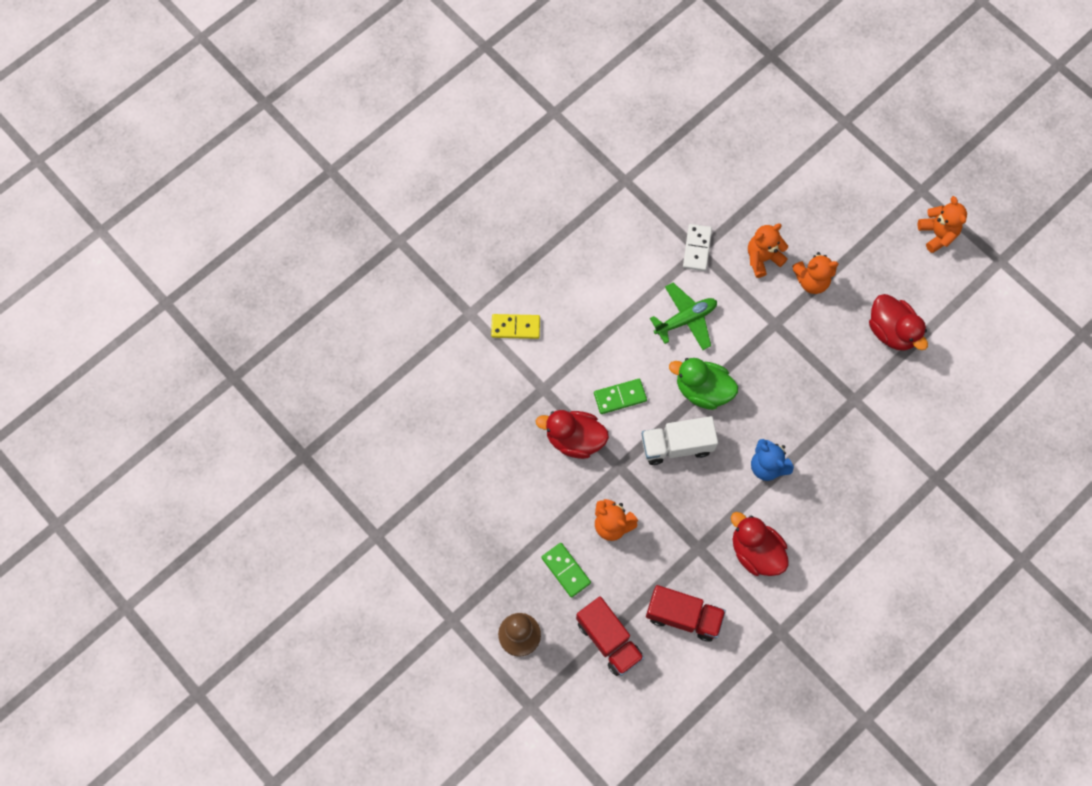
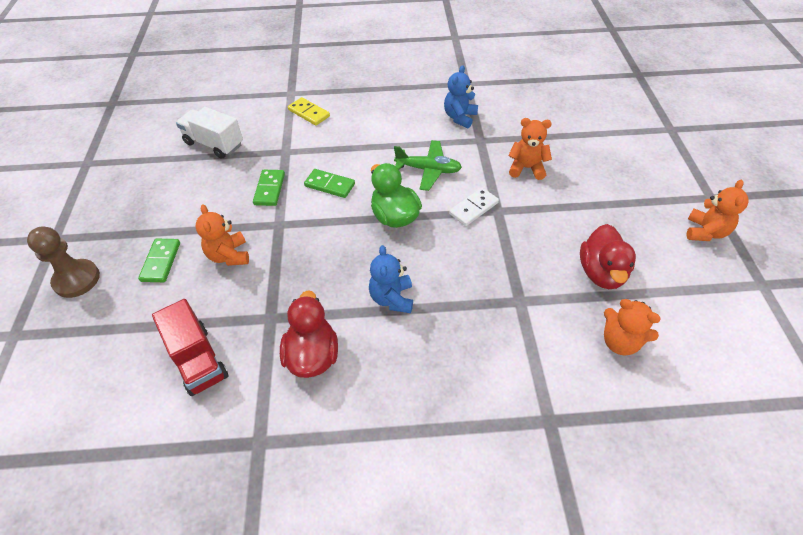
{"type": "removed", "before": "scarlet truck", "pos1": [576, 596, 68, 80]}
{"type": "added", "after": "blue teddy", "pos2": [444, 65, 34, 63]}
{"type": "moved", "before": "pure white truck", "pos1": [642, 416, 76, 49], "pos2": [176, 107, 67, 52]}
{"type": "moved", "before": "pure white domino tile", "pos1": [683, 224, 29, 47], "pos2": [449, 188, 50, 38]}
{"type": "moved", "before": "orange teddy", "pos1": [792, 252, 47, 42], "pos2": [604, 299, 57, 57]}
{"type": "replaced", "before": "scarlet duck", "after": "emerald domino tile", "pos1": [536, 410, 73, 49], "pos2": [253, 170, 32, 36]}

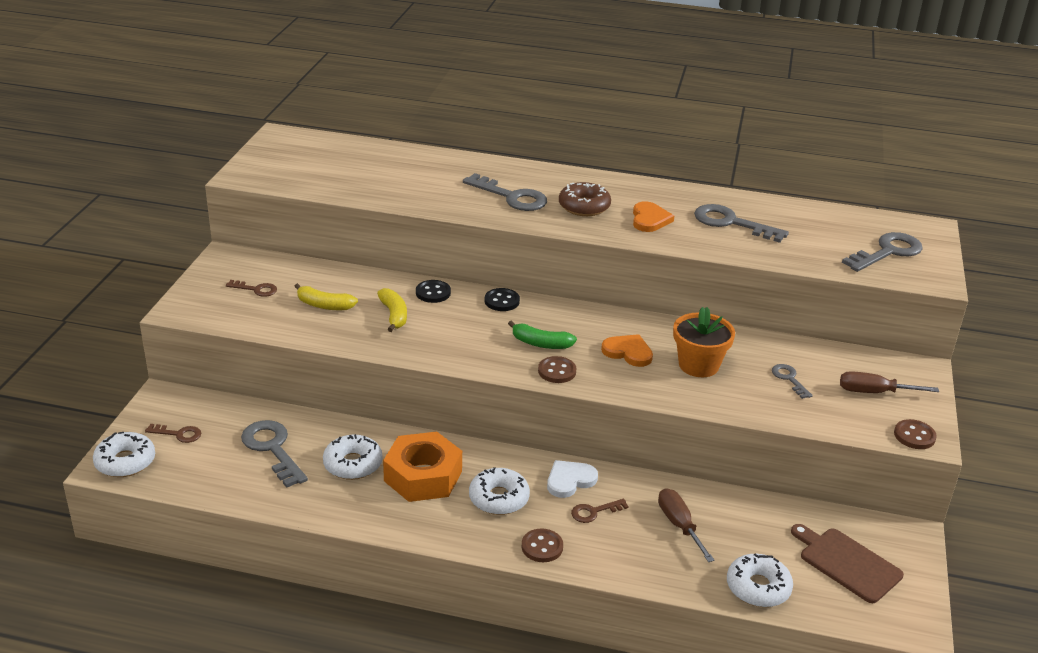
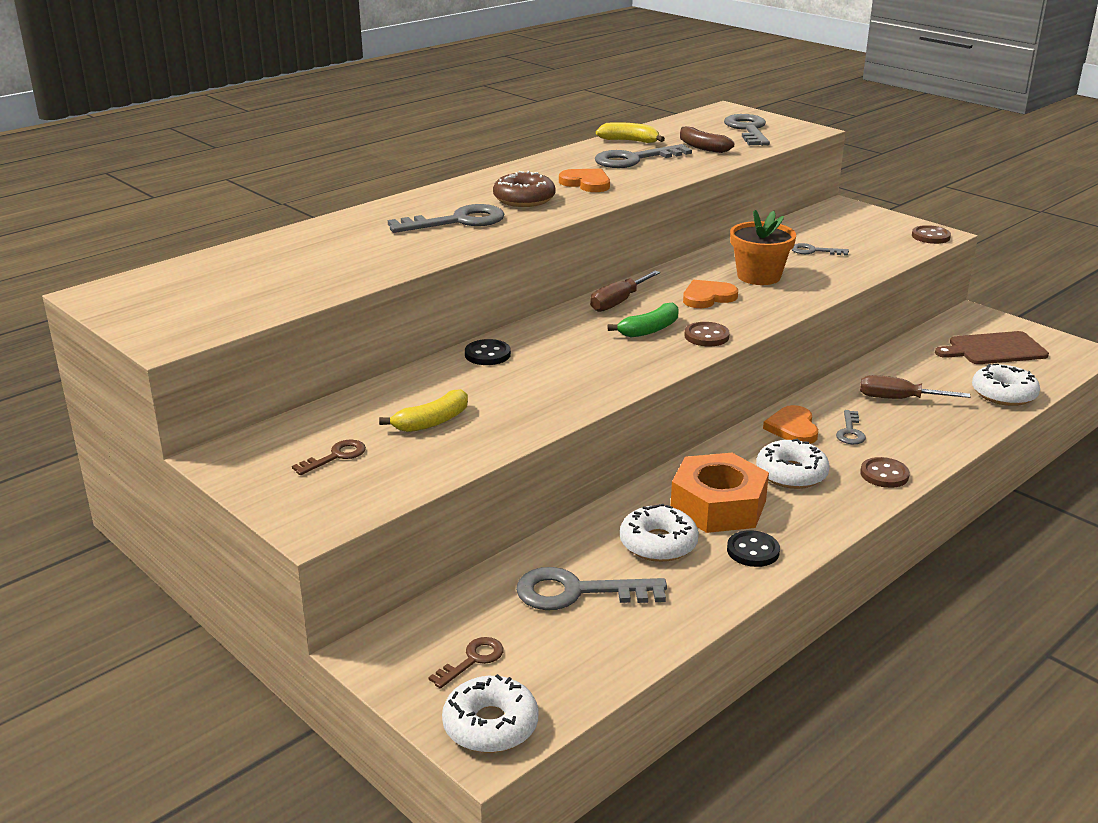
{"type": "added", "after": "brown banana", "pos2": [680, 126, 55, 27]}
{"type": "moved", "before": "yellow banana", "pos1": [377, 288, 30, 44], "pos2": [596, 122, 69, 21]}
{"type": "moved", "before": "black button", "pos1": [484, 288, 36, 23], "pos2": [727, 530, 53, 37]}
{"type": "moved", "before": "brown screwdriver", "pos1": [840, 371, 99, 22], "pos2": [590, 271, 70, 41]}
{"type": "recoloured", "before": "pure white love heart", "after": "orange love heart", "pos1": [547, 460, 51, 38], "pos2": [763, 405, 55, 39]}
{"type": "recoloured", "before": "brown key", "after": "ash-grey key", "pos1": [571, 499, 58, 24], "pos2": [836, 410, 30, 34]}

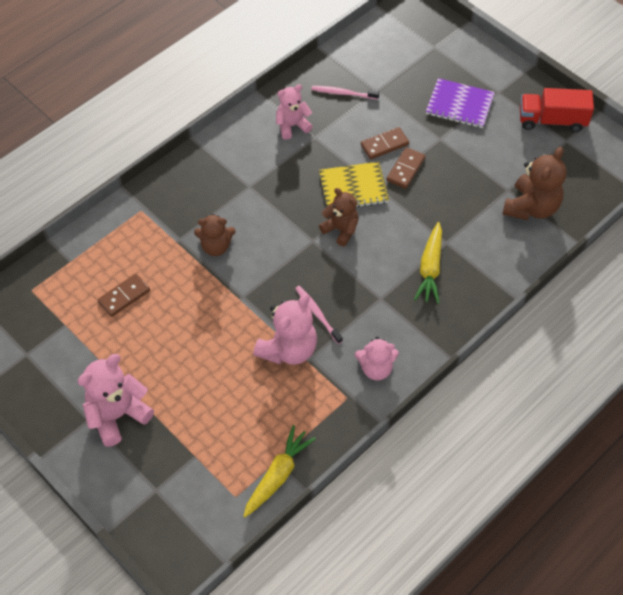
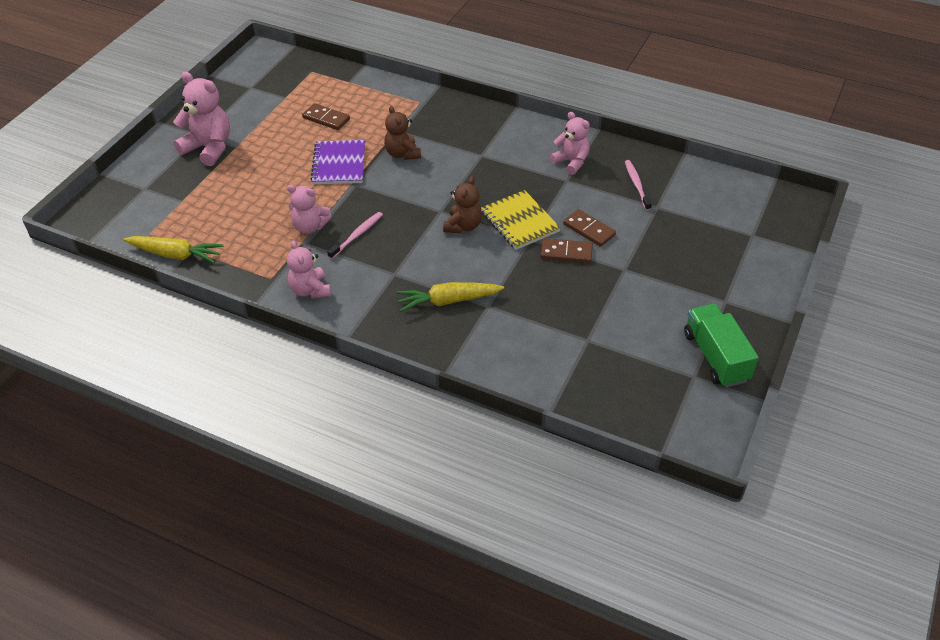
{"type": "removed", "before": "brown teddy", "pos1": [502, 147, 64, 73]}
{"type": "moved", "before": "royal purple exercise book", "pos1": [426, 78, 69, 50], "pos2": [311, 140, 54, 44]}
{"type": "recoloured", "before": "scarlet truck", "after": "emerald truck", "pos1": [520, 88, 74, 44], "pos2": [684, 304, 75, 83]}
{"type": "resized", "before": "pink teddy", "pos1": [253, 294, 64, 71], "pos2": [287, 185, 45, 49], "scale": 0.65}

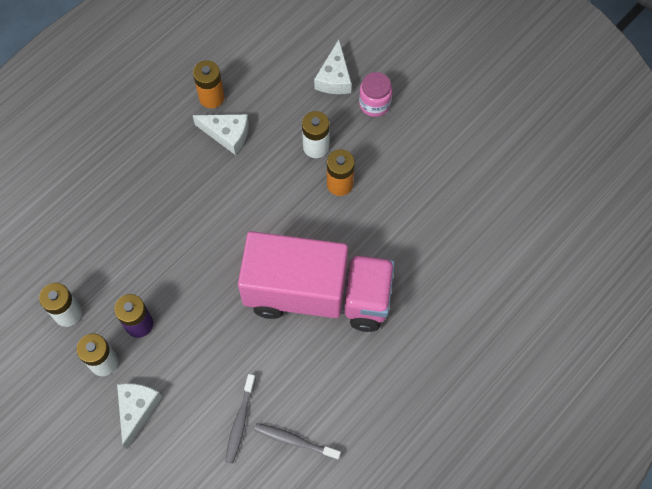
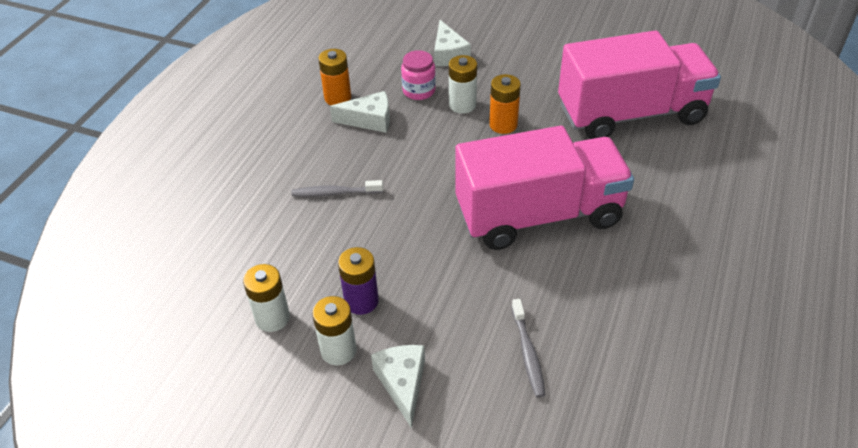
{"type": "added", "after": "pink truck", "pos2": [558, 30, 163, 109]}
{"type": "moved", "before": "ash-grey toothbrush", "pos1": [254, 423, 87, 37], "pos2": [291, 180, 92, 17]}
{"type": "moved", "before": "pink jam jar", "pos1": [359, 72, 33, 45], "pos2": [401, 50, 35, 50]}

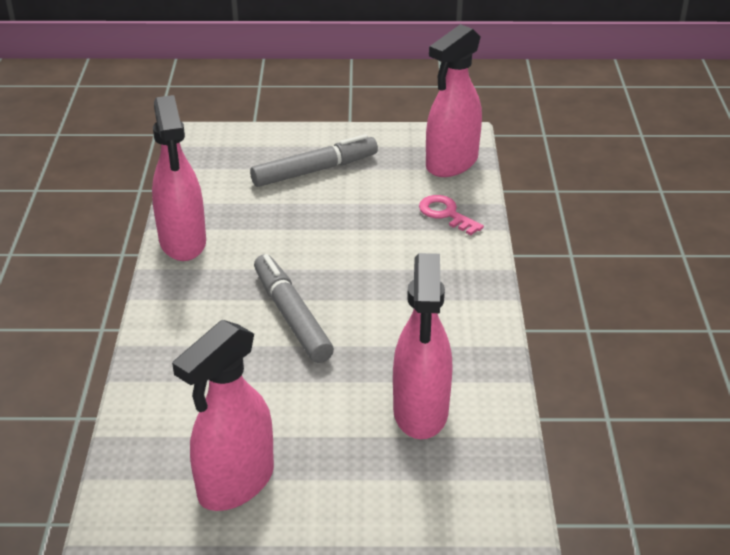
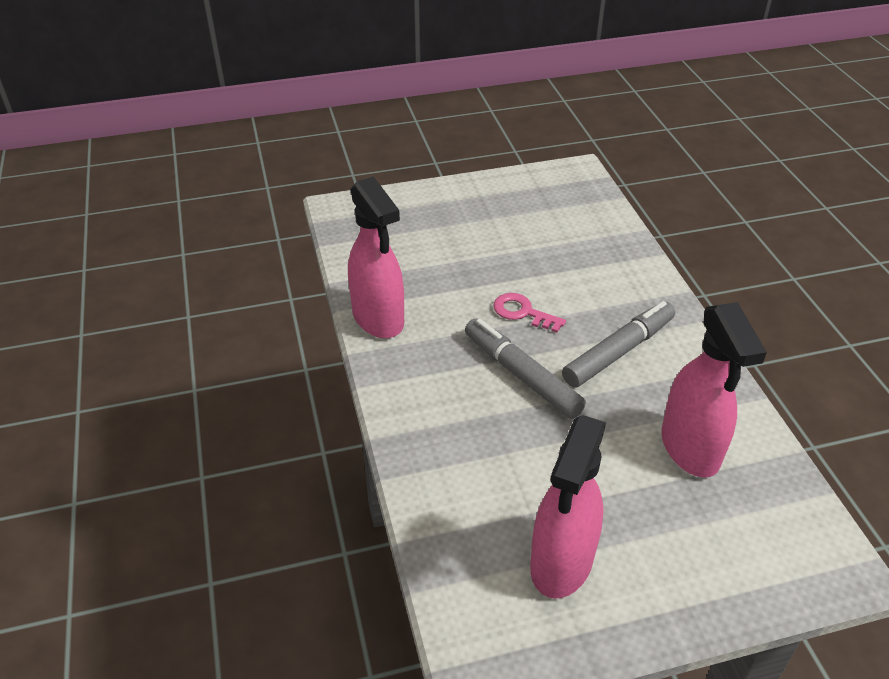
{"type": "removed", "before": "pink sprayer", "pos1": [426, 24, 56, 153]}
{"type": "moved", "before": "ash-grey marker", "pos1": [250, 134, 128, 53], "pos2": [562, 301, 113, 87]}
{"type": "moved", "before": "pink key", "pos1": [419, 195, 65, 40], "pos2": [493, 293, 73, 40]}

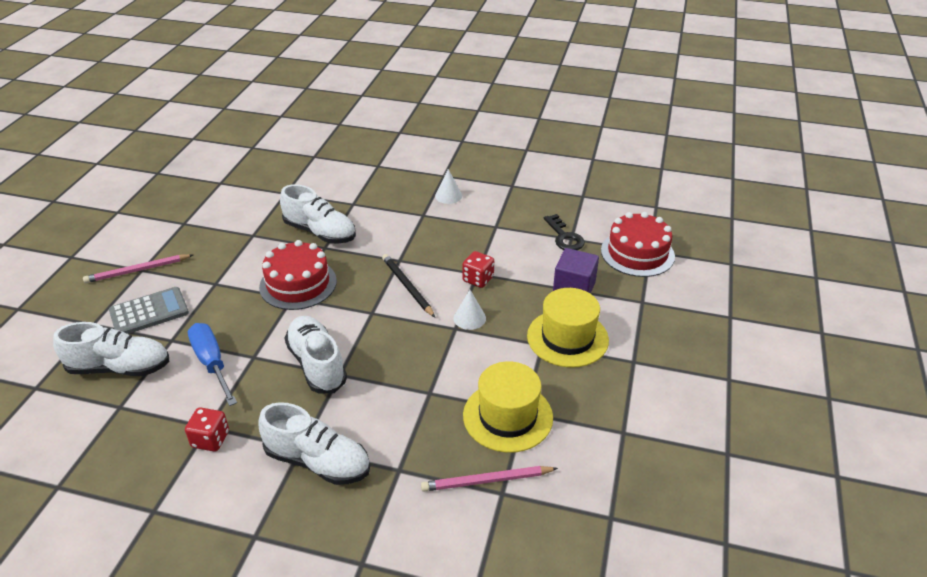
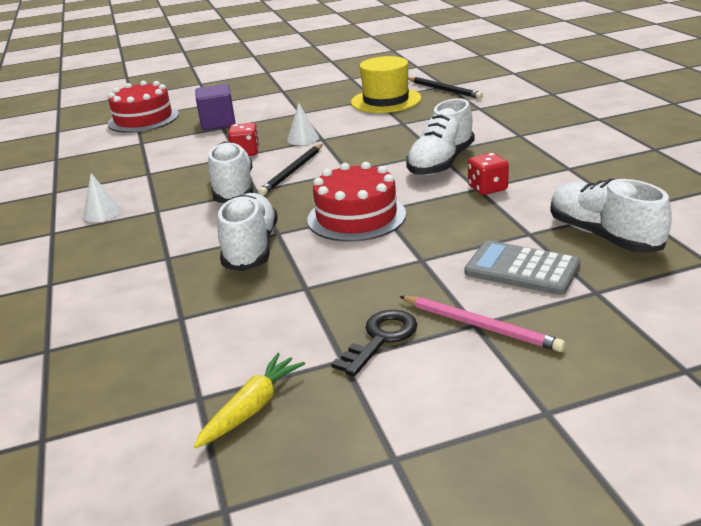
{"type": "removed", "before": "blue screwdriver", "pos1": [188, 323, 49, 83]}
{"type": "removed", "before": "yellow top hat", "pos1": [527, 288, 82, 80]}
{"type": "added", "after": "yellow root vegetable", "pos2": [194, 353, 111, 96]}
{"type": "moved", "before": "scarlet game die", "pos1": [185, 408, 44, 43], "pos2": [468, 153, 41, 42]}
{"type": "moved", "before": "pure white sneaker", "pos1": [258, 402, 112, 83], "pos2": [208, 141, 45, 62]}
{"type": "moved", "before": "black key", "pos1": [544, 214, 41, 36], "pos2": [331, 310, 86, 66]}
{"type": "recoloured", "before": "pink pencil", "after": "black pencil", "pos1": [421, 466, 137, 26], "pos2": [408, 77, 75, 22]}

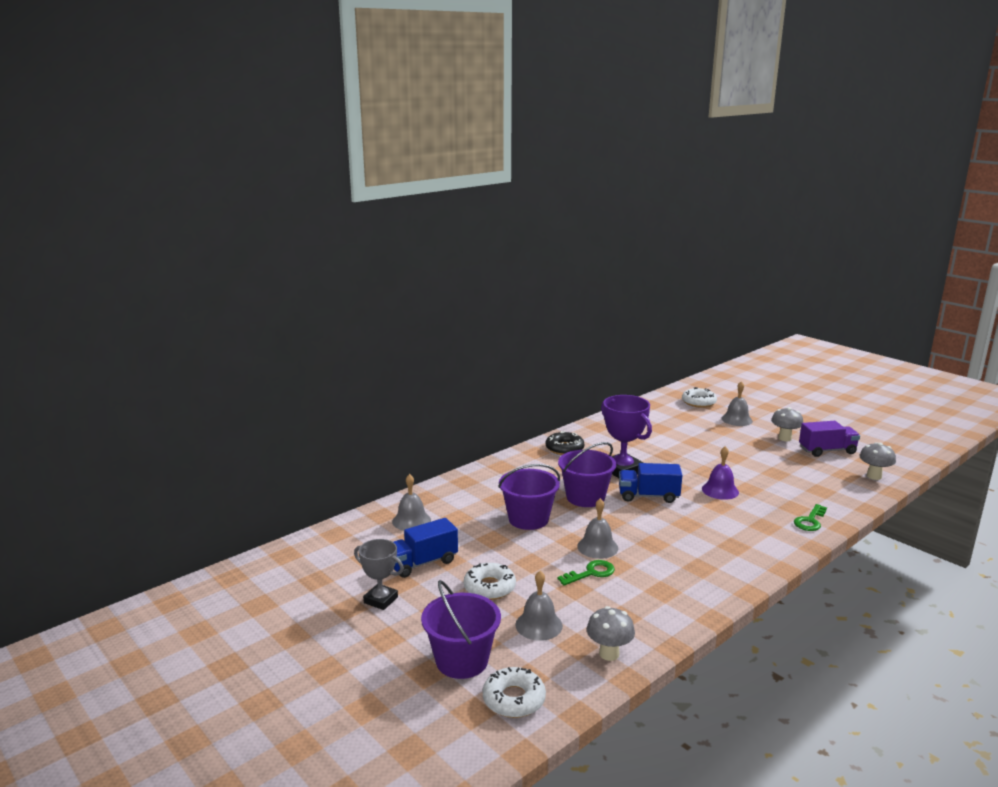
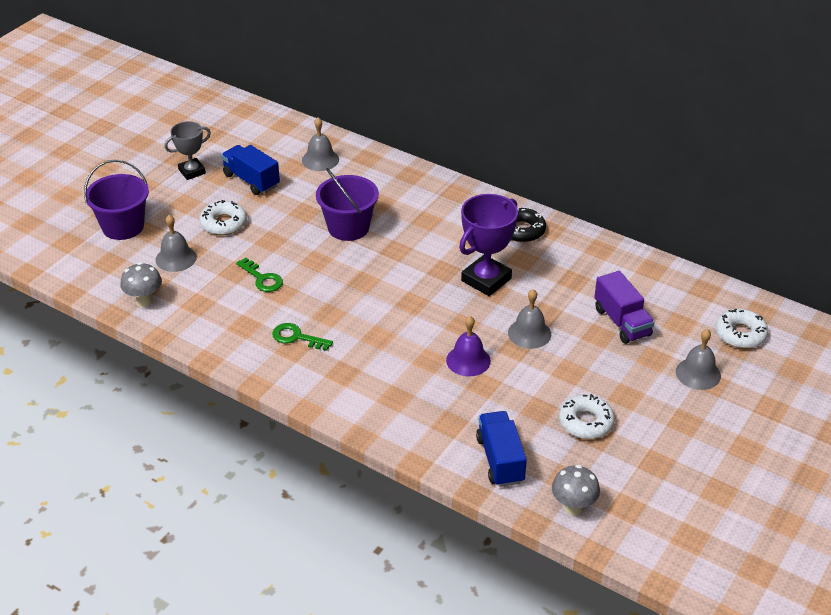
{"type": "removed", "before": "royal purple sand bucket", "pos1": [558, 442, 58, 65]}
{"type": "removed", "before": "ash-grey toadstool", "pos1": [771, 407, 32, 34]}
{"type": "moved", "before": "pure white doughnut", "pos1": [483, 667, 63, 51], "pos2": [559, 394, 56, 45]}
{"type": "moved", "before": "ash-grey hand bell", "pos1": [577, 498, 41, 61], "pos2": [508, 289, 43, 60]}
{"type": "moved", "before": "blue truck", "pos1": [619, 463, 63, 40], "pos2": [476, 411, 51, 76]}
{"type": "moved", "before": "emerald key", "pos1": [794, 504, 33, 27], "pos2": [272, 323, 61, 28]}
{"type": "moved", "before": "royal purple truck", "pos1": [799, 421, 61, 36], "pos2": [594, 271, 60, 73]}
{"type": "turned", "before": "ash-grey prize cup", "pos1": [354, 539, 50, 71], "pos2": [164, 121, 47, 59], "turn": 45}

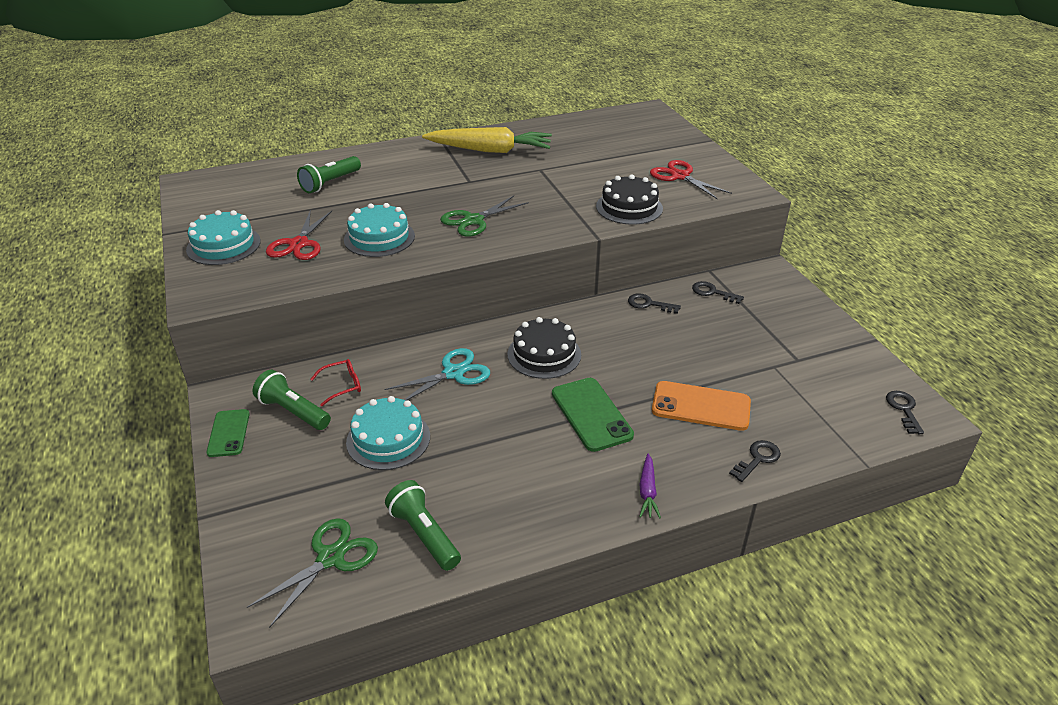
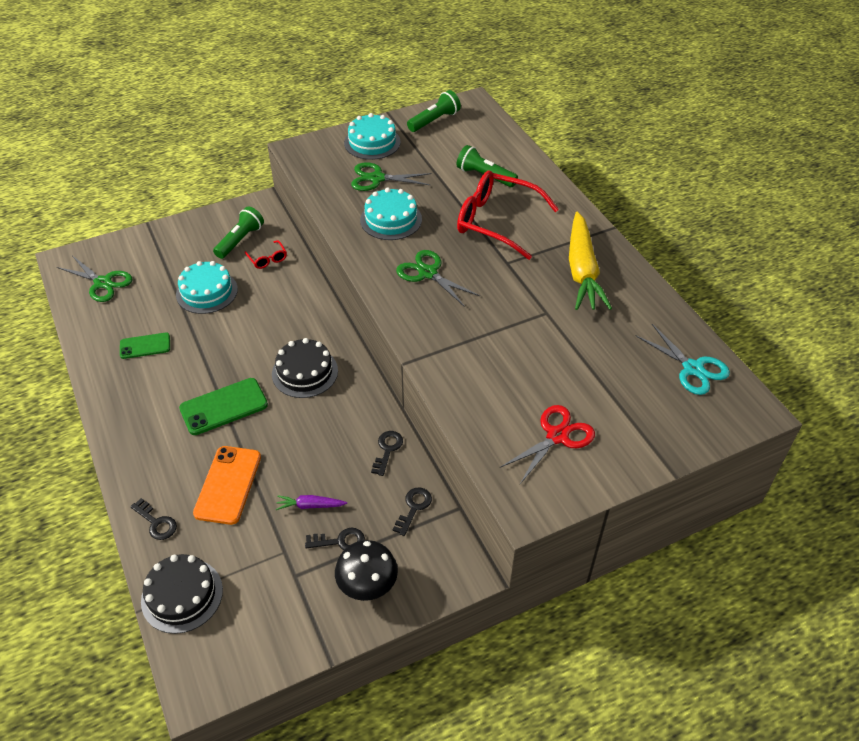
{"type": "added", "after": "black toadstool", "pos2": [335, 540, 63, 61]}
{"type": "added", "after": "scarlet spectacles", "pos2": [457, 171, 102, 89]}
{"type": "moved", "before": "emerald mobile phone", "pos1": [206, 409, 44, 48], "pos2": [120, 333, 50, 26]}
{"type": "moved", "before": "teal shears", "pos1": [384, 348, 106, 52], "pos2": [636, 324, 94, 71]}
{"type": "moved", "before": "emerald pocket torch", "pos1": [385, 480, 76, 91], "pos2": [407, 90, 54, 42]}
{"type": "moved", "before": "black gateau", "pos1": [596, 174, 67, 51], "pos2": [141, 554, 82, 80]}
{"type": "moved", "before": "royal purple root vegetable", "pos1": [639, 454, 22, 64], "pos2": [276, 495, 71, 15]}
{"type": "moved", "before": "black key", "pos1": [886, 391, 38, 43], "pos2": [305, 528, 60, 22]}
{"type": "recoloured", "before": "scarlet shears", "after": "emerald shears", "pos1": [266, 210, 66, 50], "pos2": [351, 162, 81, 29]}

